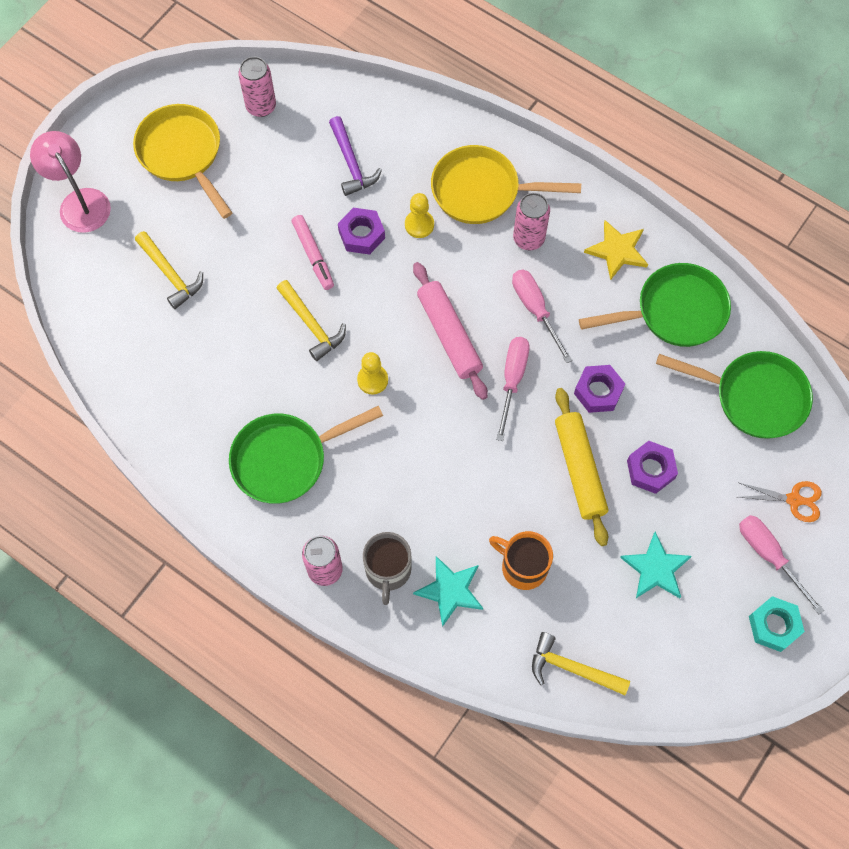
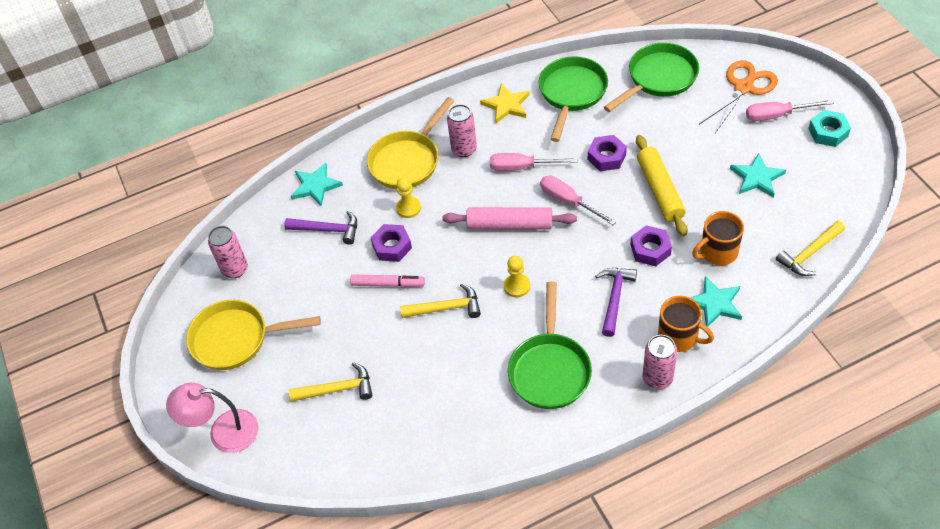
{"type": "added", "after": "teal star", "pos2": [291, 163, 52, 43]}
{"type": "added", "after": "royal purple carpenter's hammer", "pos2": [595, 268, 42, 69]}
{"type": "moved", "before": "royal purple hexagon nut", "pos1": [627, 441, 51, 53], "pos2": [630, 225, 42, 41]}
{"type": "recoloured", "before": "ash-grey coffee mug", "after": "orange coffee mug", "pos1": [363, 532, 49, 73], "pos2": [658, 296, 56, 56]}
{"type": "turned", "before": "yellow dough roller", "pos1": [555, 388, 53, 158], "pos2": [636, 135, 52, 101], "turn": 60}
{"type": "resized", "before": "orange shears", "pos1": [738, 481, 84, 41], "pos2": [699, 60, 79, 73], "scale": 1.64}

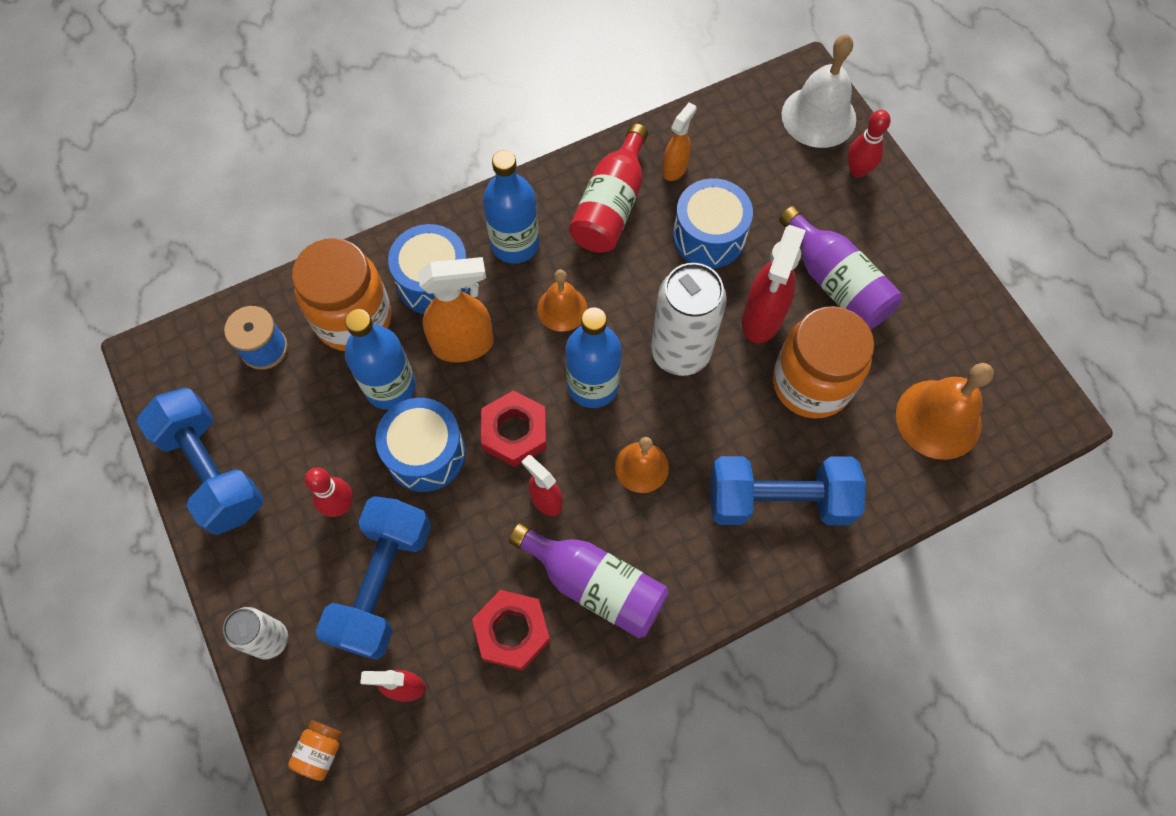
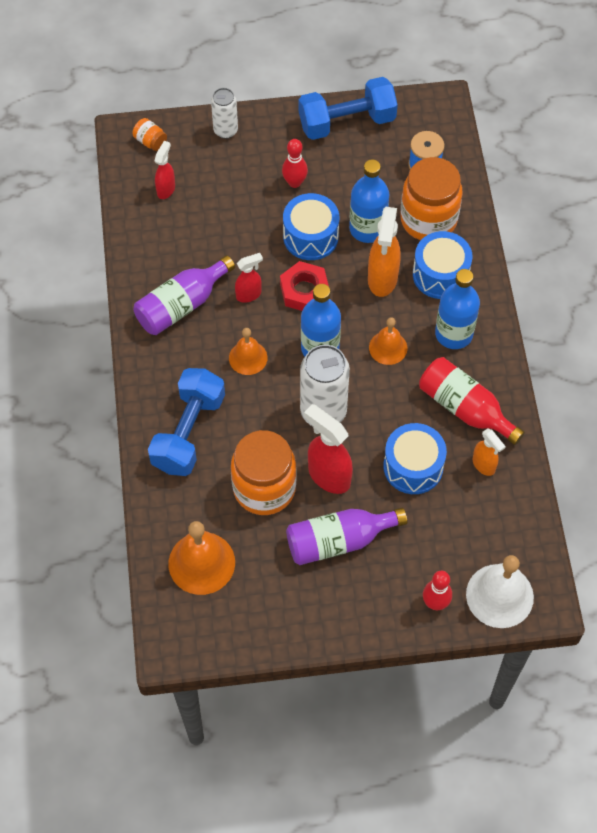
{"type": "removed", "before": "blue dumbbell", "pos1": [316, 496, 115, 164]}
{"type": "removed", "before": "scarlet hexagon nut", "pos1": [472, 590, 78, 81]}

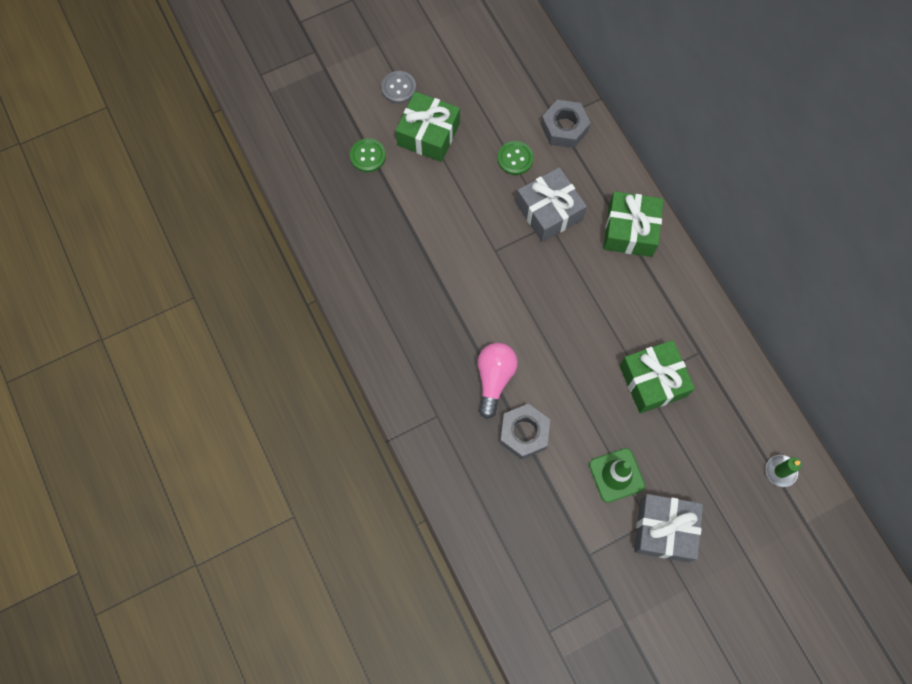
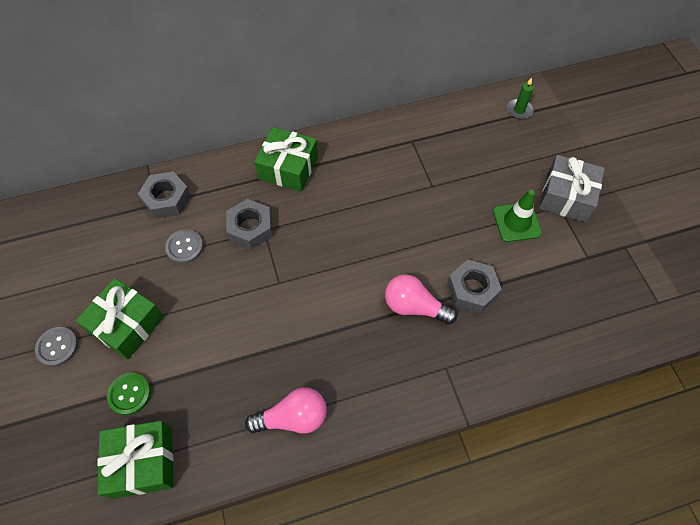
{"type": "added", "after": "pink light bulb", "pos2": [245, 387, 82, 47]}
{"type": "moved", "before": "emerald gift", "pos1": [620, 340, 75, 73], "pos2": [97, 421, 76, 78]}
{"type": "replaced", "before": "ash-grey gift", "after": "ash-grey hexagon nut", "pos1": [516, 167, 71, 75], "pos2": [226, 199, 46, 51]}
{"type": "recoloured", "before": "emerald button", "after": "ash-grey button", "pos1": [497, 141, 37, 34], "pos2": [165, 229, 38, 35]}

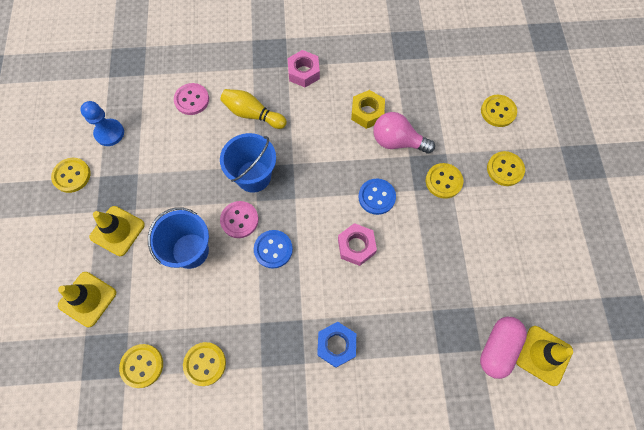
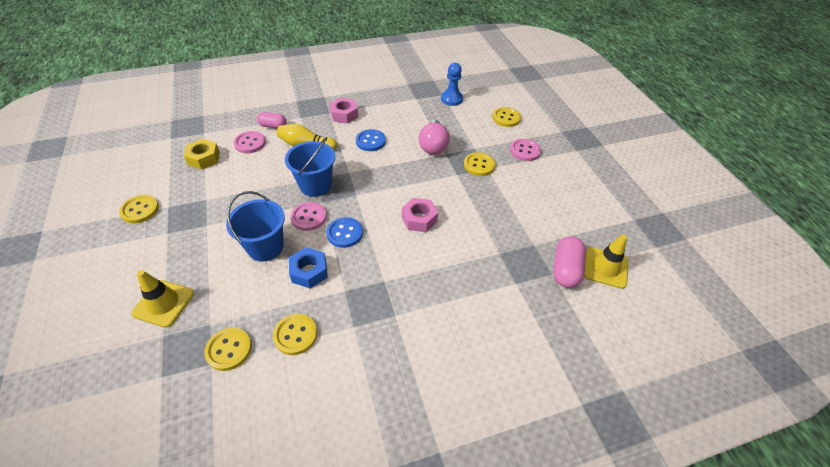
{"type": "removed", "before": "yellow road cone", "pos1": [89, 206, 56, 50]}
{"type": "added", "after": "pink pill", "pos2": [257, 112, 29, 17]}
{"type": "moved", "before": "blue chess pawn", "pos1": [80, 101, 44, 45], "pos2": [441, 63, 22, 43]}
{"type": "moved", "before": "blue hexagon nut", "pos1": [317, 322, 39, 46], "pos2": [289, 247, 39, 41]}
{"type": "moved", "before": "yellow hexagon nut", "pos1": [351, 90, 34, 39], "pos2": [184, 139, 36, 31]}
{"type": "moved", "before": "blue button", "pos1": [358, 179, 38, 36], "pos2": [356, 129, 30, 22]}
{"type": "recoloured", "before": "yellow button", "after": "pink button", "pos1": [487, 151, 38, 35], "pos2": [510, 139, 31, 22]}
{"type": "turned", "before": "pink light bulb", "pos1": [373, 112, 62, 42], "pos2": [419, 120, 31, 35], "turn": -90}

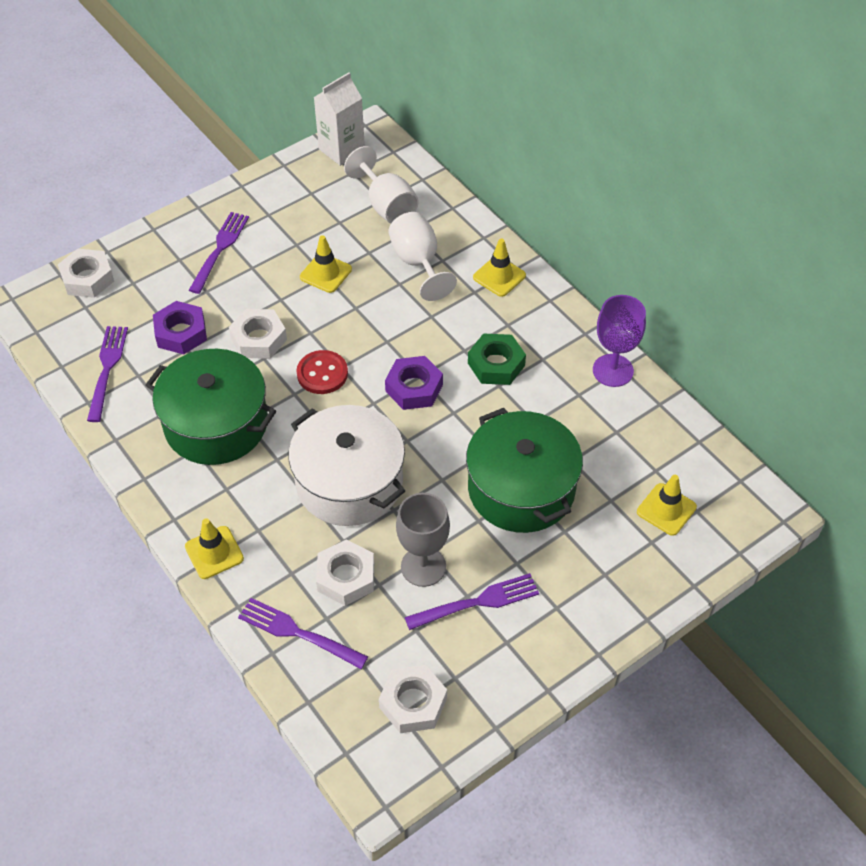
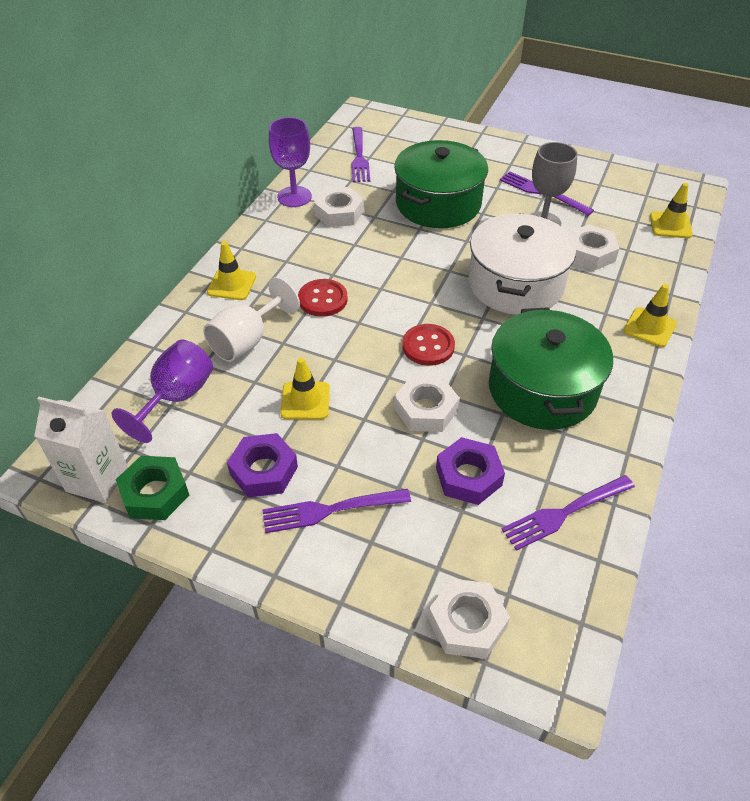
{"type": "added", "after": "scarlet button", "pos2": [298, 279, 50, 38]}
{"type": "moved", "before": "royal purple fork", "pos1": [238, 598, 130, 71], "pos2": [351, 127, 19, 55]}
{"type": "moved", "before": "pure white hexagon nut", "pos1": [379, 665, 68, 68], "pos2": [314, 187, 50, 40]}
{"type": "moved", "before": "royal purple hexagon nut", "pos1": [385, 356, 58, 54], "pos2": [227, 433, 71, 64]}
{"type": "moved", "before": "emerald hexagon nut", "pos1": [468, 334, 58, 51], "pos2": [116, 456, 73, 64]}
{"type": "moved", "before": "yellow road cone", "pos1": [637, 475, 60, 61], "pos2": [650, 183, 43, 55]}
{"type": "recoloured", "before": "pure white wine glass", "after": "royal purple wine glass", "pos1": [344, 146, 75, 77], "pos2": [111, 340, 102, 103]}

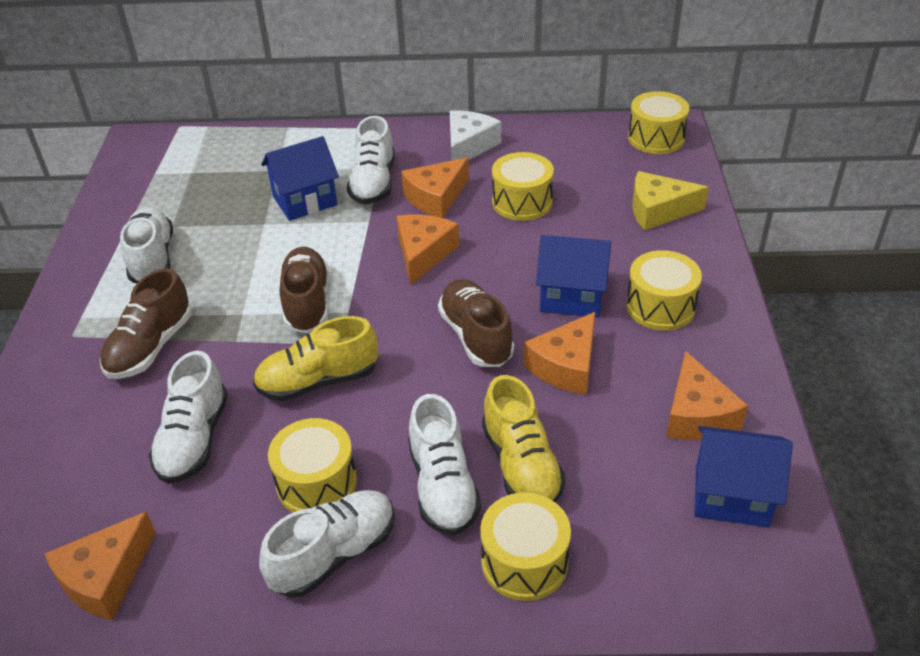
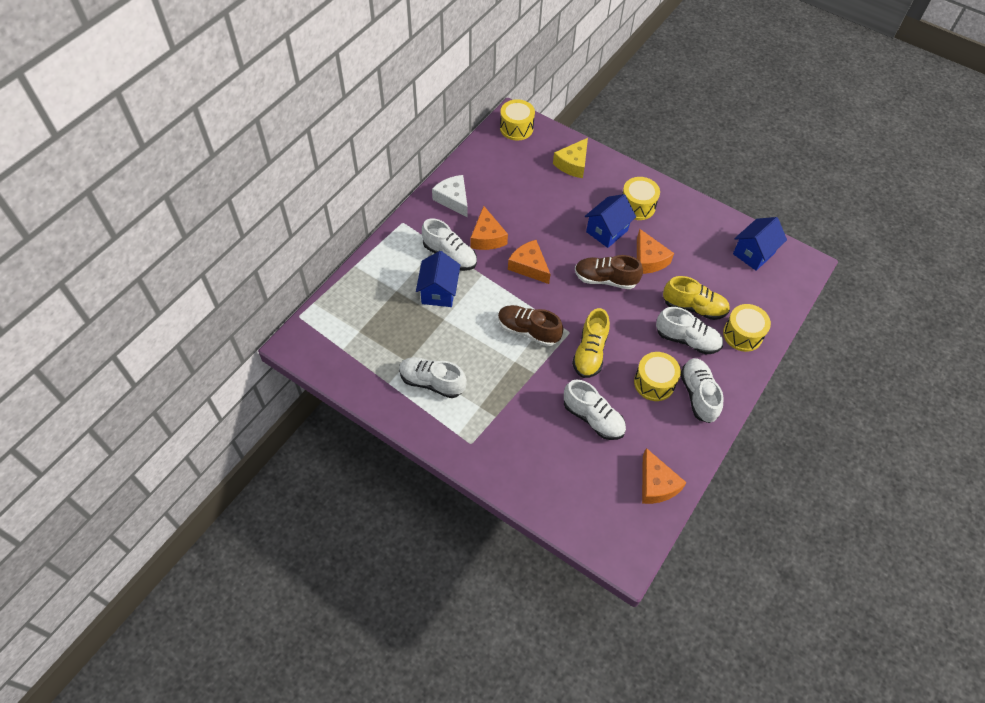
{"type": "removed", "before": "brown sneaker", "pos1": [100, 268, 92, 111]}
{"type": "removed", "before": "yellow drum", "pos1": [492, 152, 62, 69]}
{"type": "removed", "before": "orange cheese wedge", "pos1": [666, 351, 82, 89]}

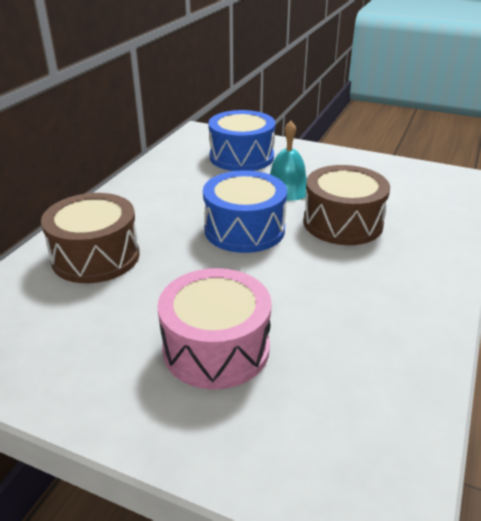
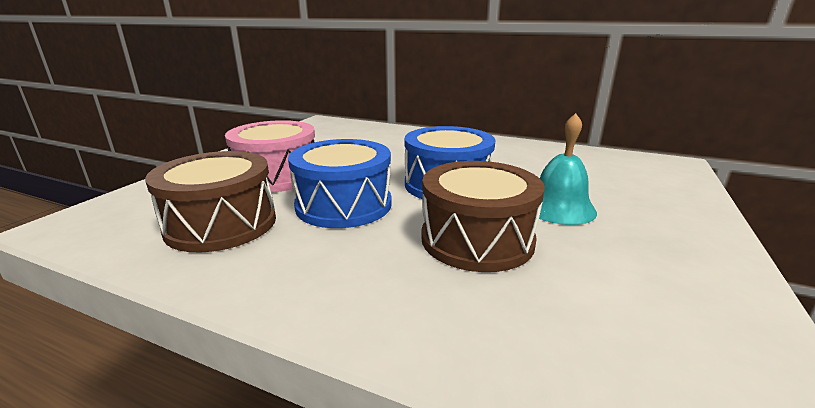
{"type": "moved", "before": "brown drum", "pos1": [41, 193, 99, 90], "pos2": [145, 151, 131, 101]}
{"type": "moved", "before": "blue drum", "pos1": [208, 110, 67, 61], "pos2": [288, 139, 104, 89]}

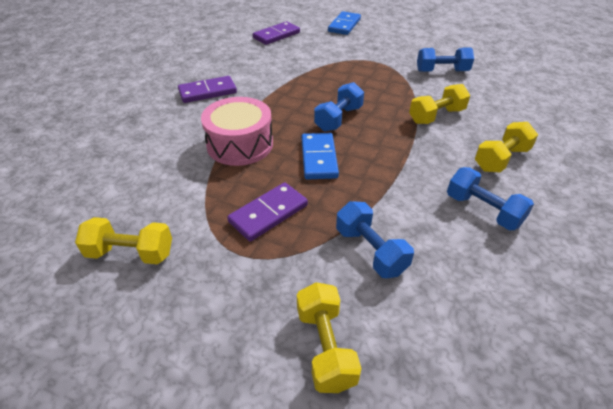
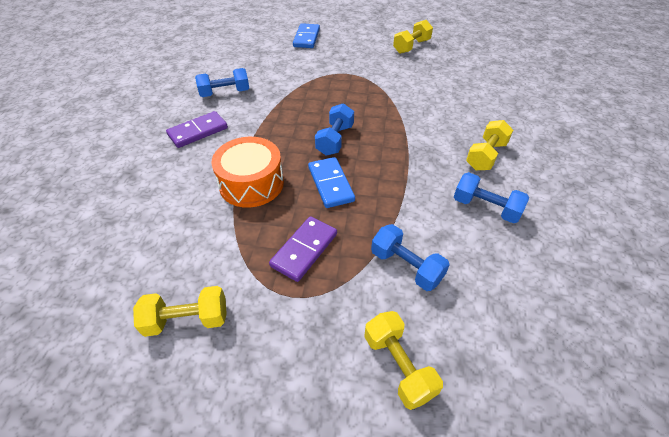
{"type": "removed", "before": "royal purple domino tile", "pos1": [253, 22, 47, 23]}
{"type": "moved", "before": "yellow dumbbell", "pos1": [409, 84, 61, 40], "pos2": [393, 20, 40, 34]}
{"type": "moved", "before": "blue dumbbell", "pos1": [417, 47, 57, 25], "pos2": [195, 68, 54, 29]}
{"type": "recoloured", "before": "pink drum", "after": "orange drum", "pos1": [201, 97, 72, 69], "pos2": [212, 137, 72, 71]}

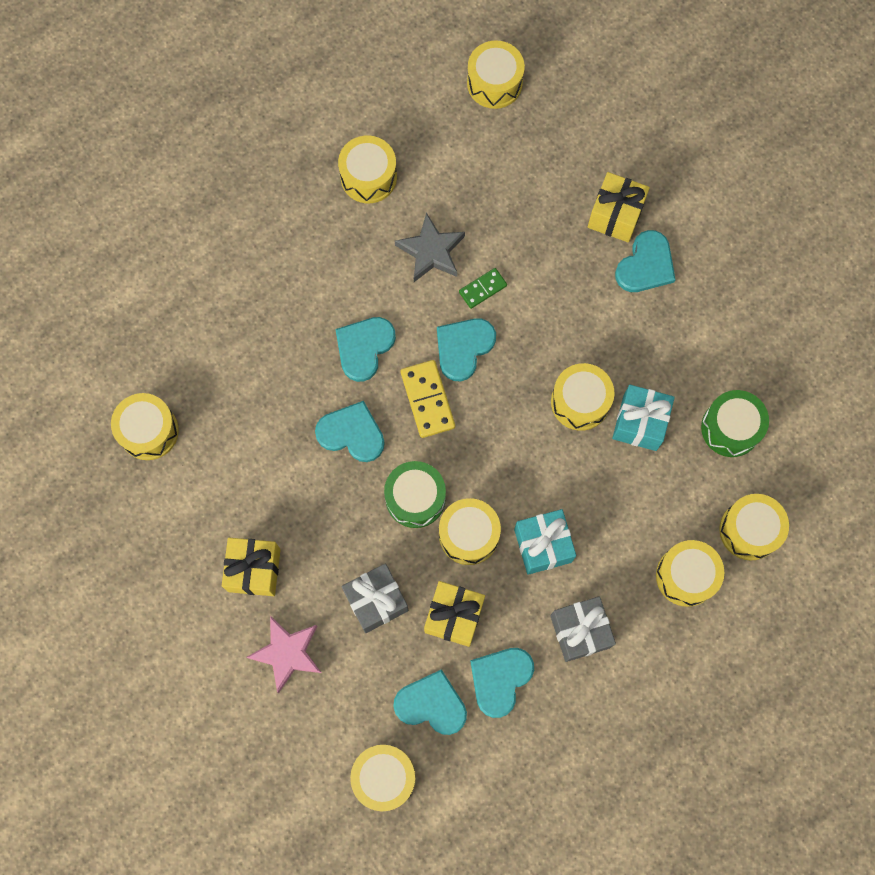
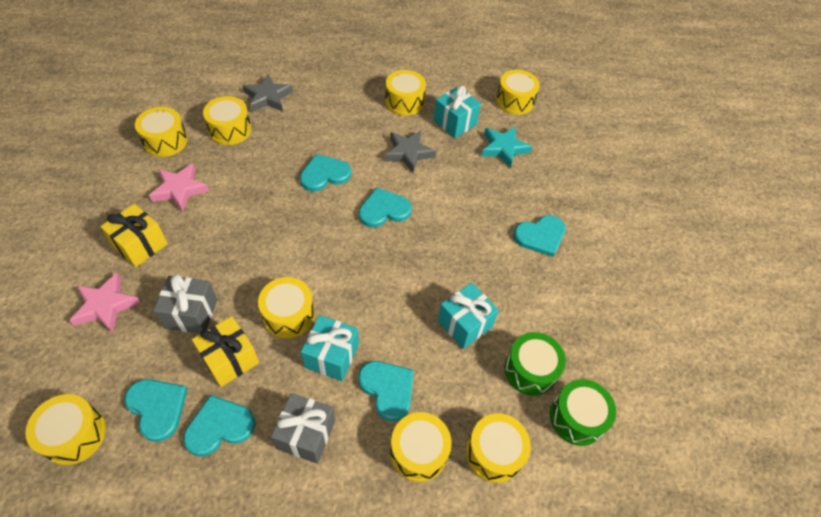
{"type": "removed", "before": "yellow domino tile", "pos1": [400, 360, 55, 78]}
{"type": "removed", "before": "emerald domino tile", "pos1": [459, 268, 48, 41]}
{"type": "removed", "before": "yellow gift", "pos1": [588, 172, 62, 70]}
{"type": "added", "after": "pink star", "pos2": [149, 163, 61, 49]}
{"type": "added", "after": "ash-grey star", "pos2": [243, 74, 50, 38]}
{"type": "added", "after": "teal gift", "pos2": [433, 86, 48, 52]}
{"type": "added", "after": "teal star", "pos2": [481, 127, 51, 41]}
{"type": "moved", "before": "teal love heart", "pos1": [315, 401, 70, 61], "pos2": [358, 361, 56, 60]}
{"type": "moved", "before": "emerald drum", "pos1": [384, 461, 62, 67], "pos2": [550, 379, 66, 67]}
{"type": "moved", "before": "yellow drum", "pos1": [551, 363, 64, 68], "pos2": [203, 96, 48, 49]}

